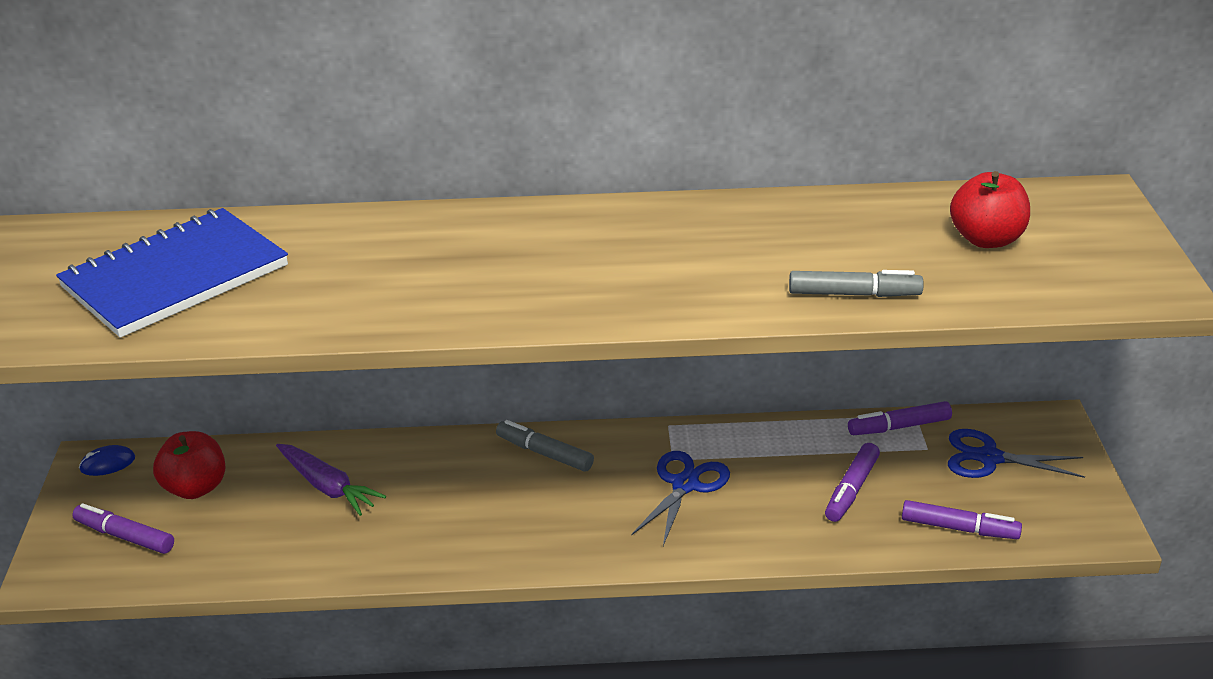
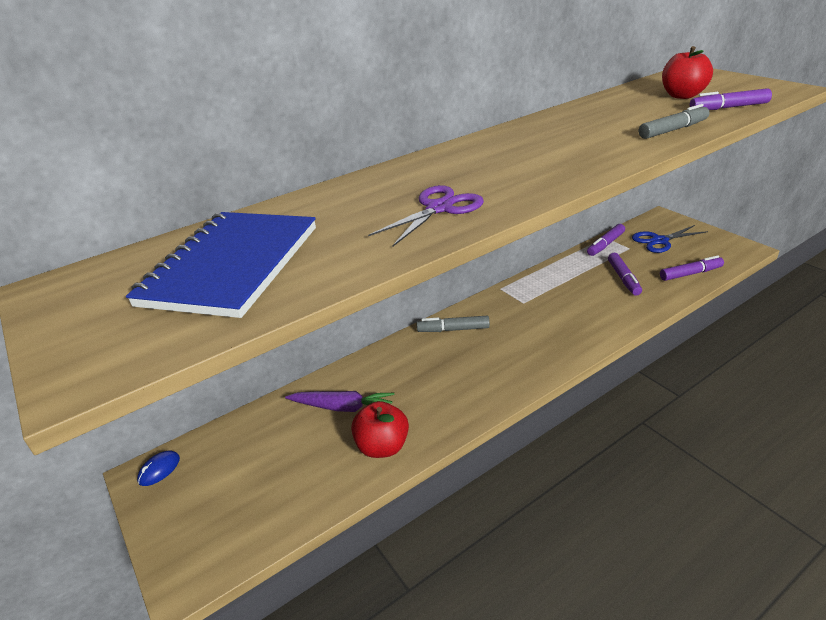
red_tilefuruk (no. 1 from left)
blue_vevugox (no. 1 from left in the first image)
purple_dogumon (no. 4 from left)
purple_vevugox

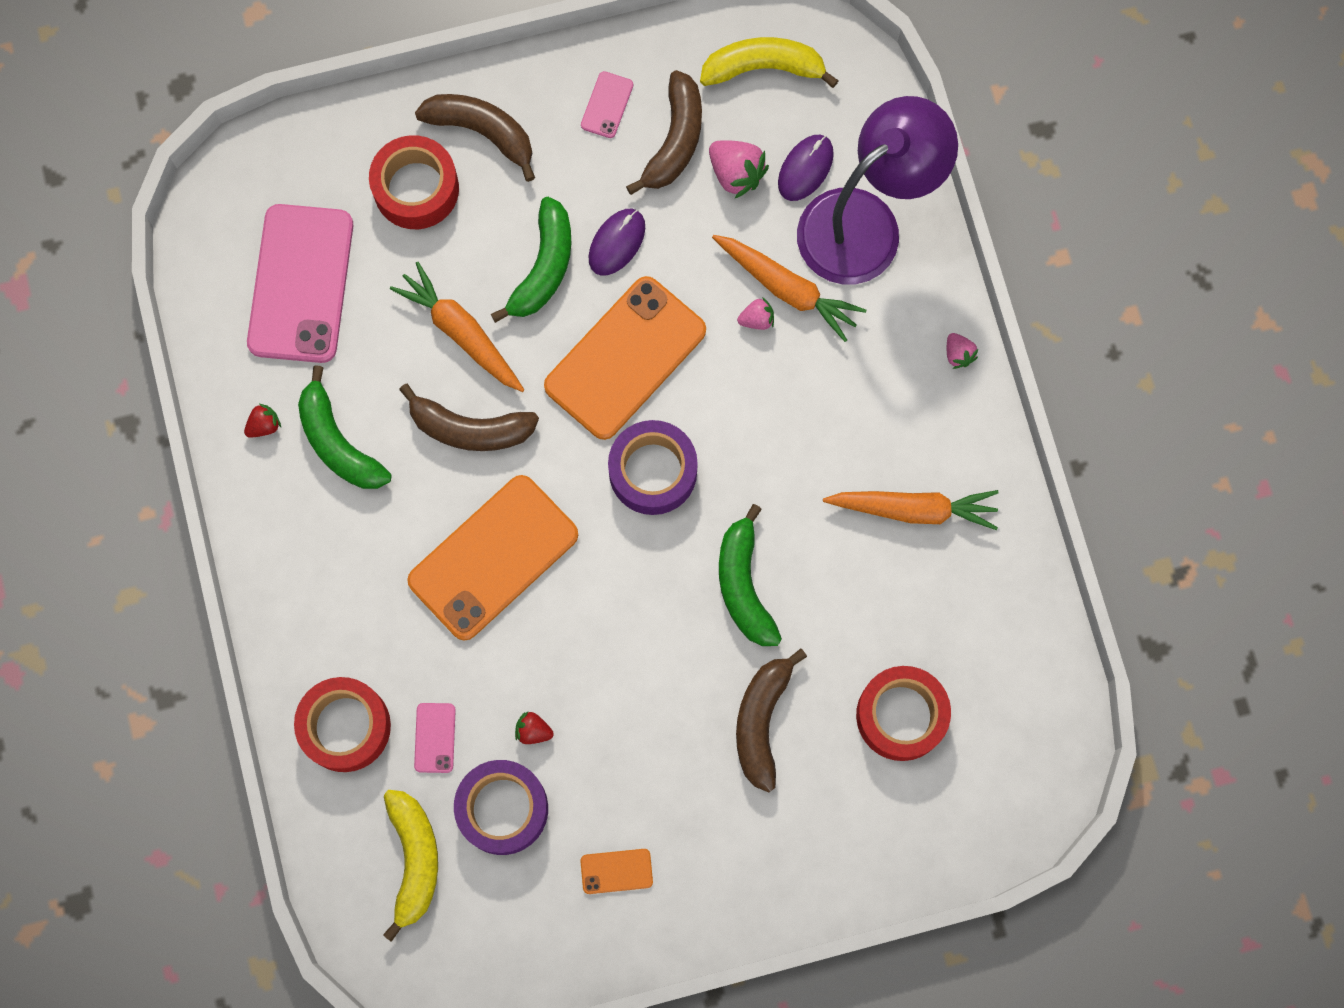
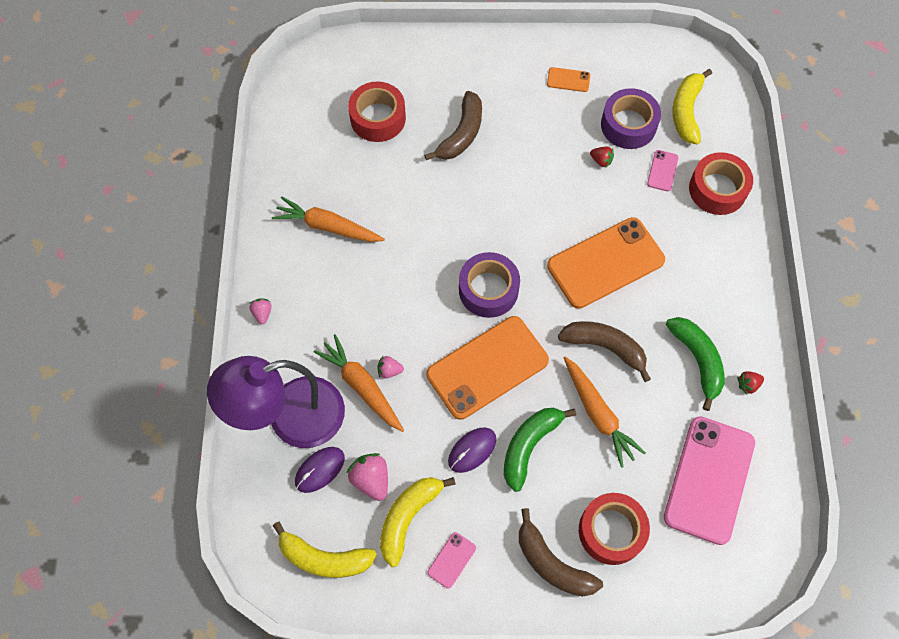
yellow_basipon (no. 2 from left)
green_basipon (no. 3 from left in the first image)

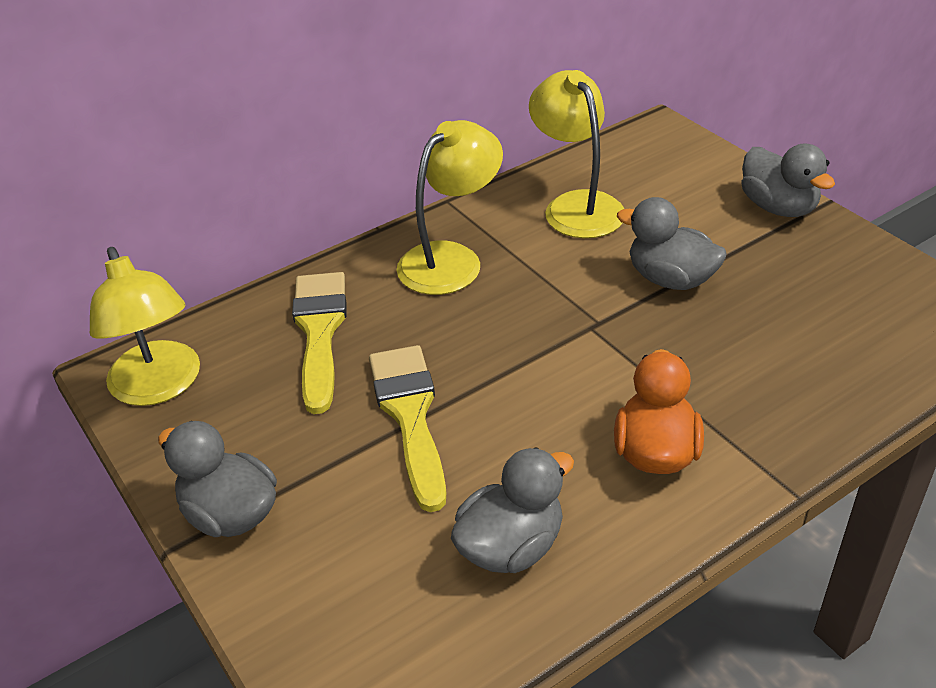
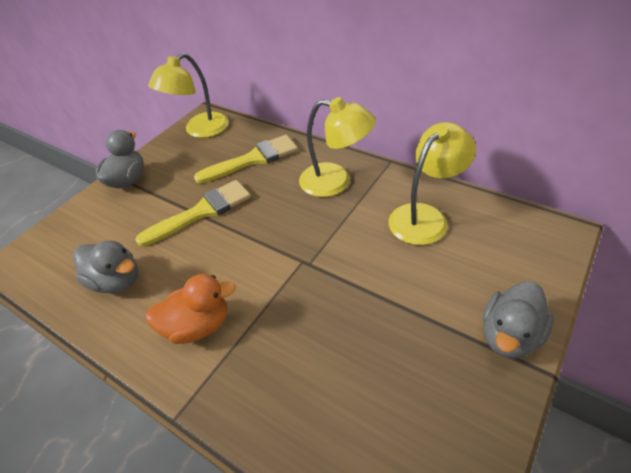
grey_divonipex (no. 3 from left in the first image)

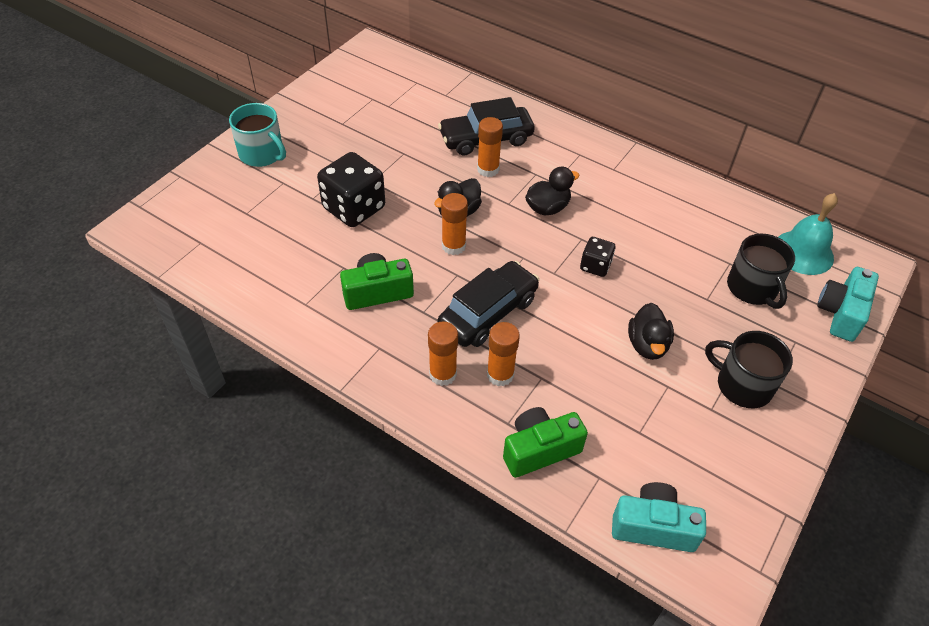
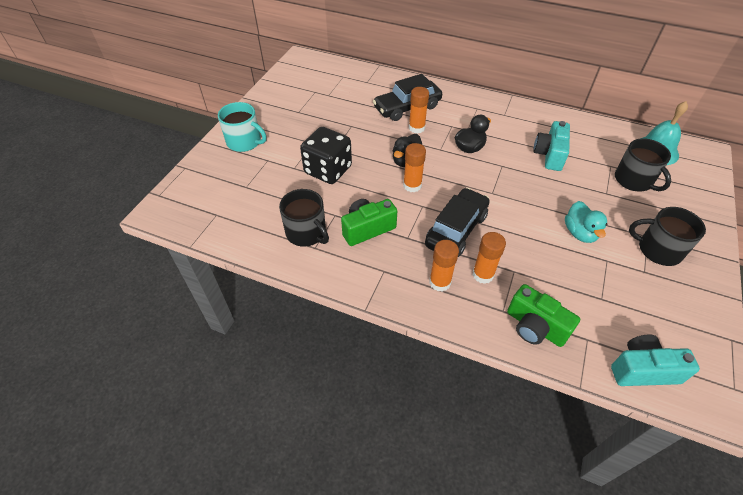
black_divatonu (no. 2 from left in the first image)
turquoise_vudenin (no. 1 from left)
turquoise_divonipex
green_vudenin (no. 2 from left)
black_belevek (no. 1 from left)

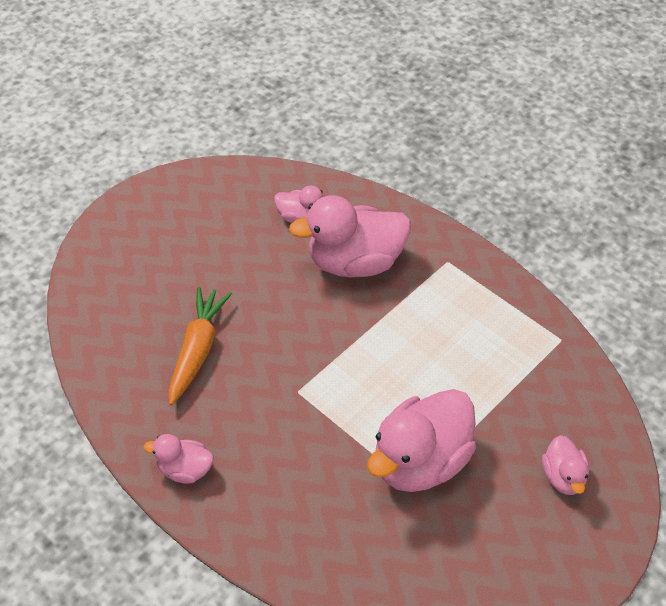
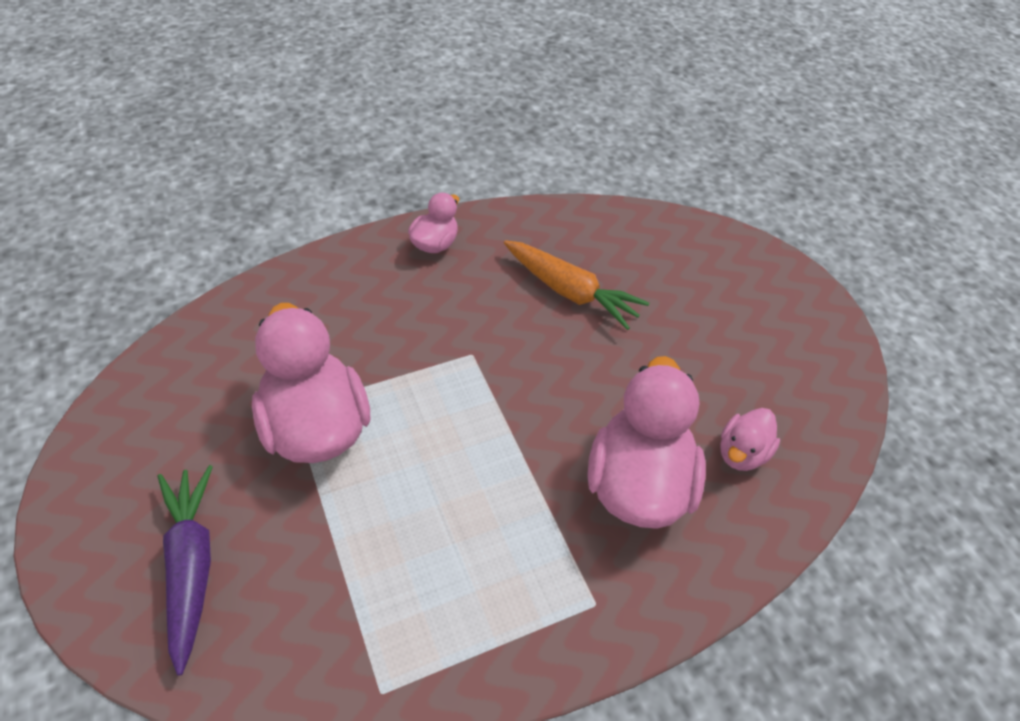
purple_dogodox

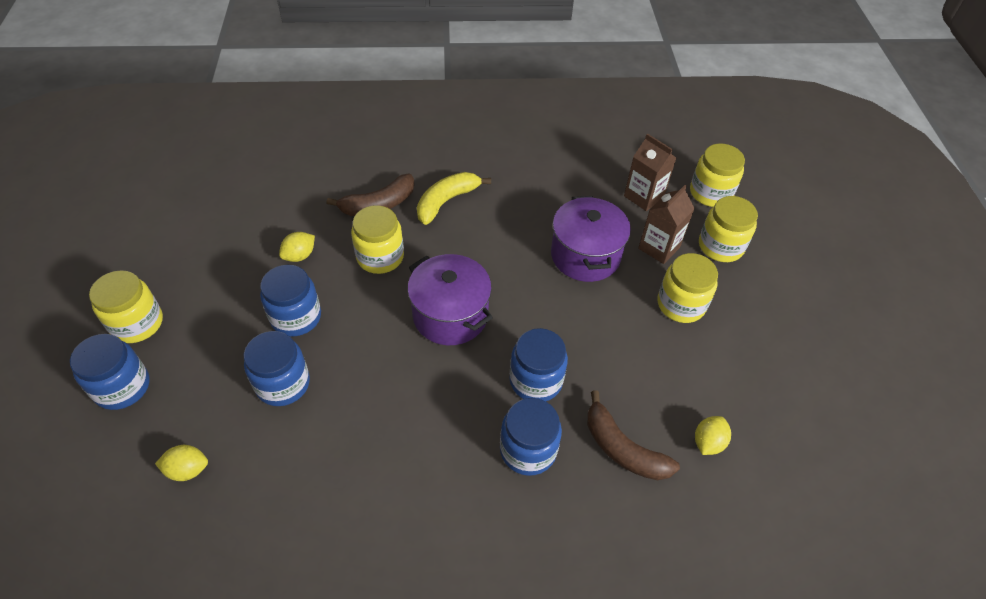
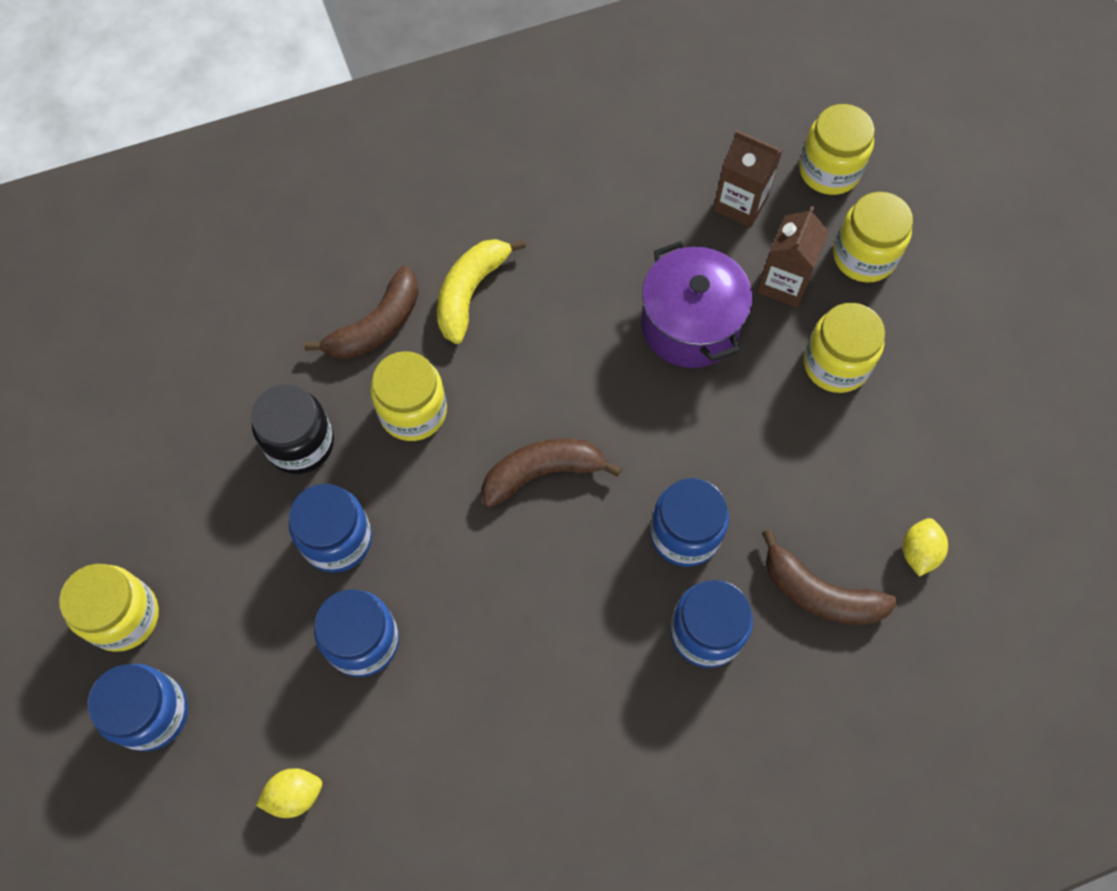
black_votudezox
brown_basipon (no. 2 from left)

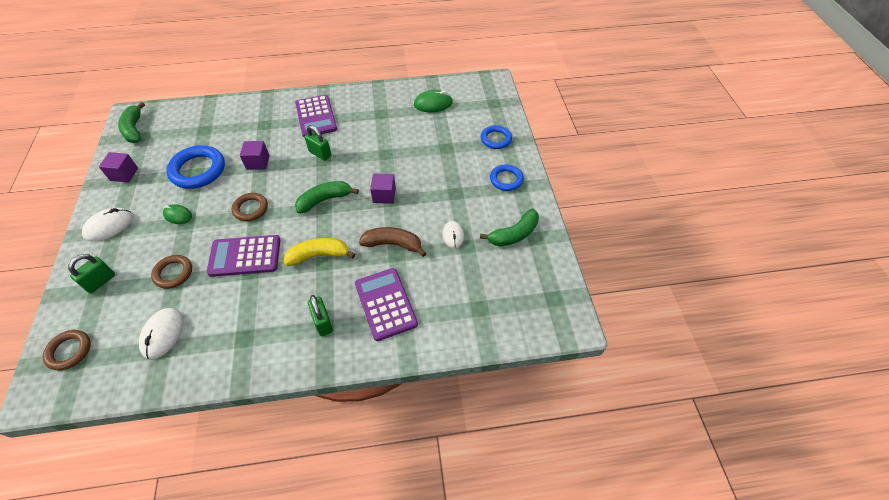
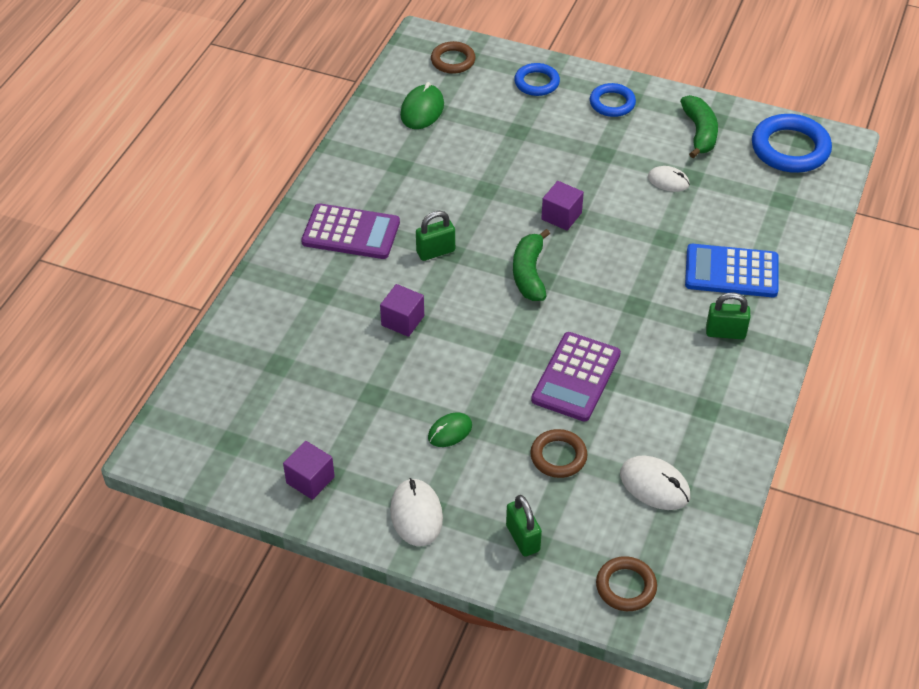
green_basipon (no. 1 from left in the first image)
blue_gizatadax (no. 3 from left)
brown_gizatadax (no. 1 from left)
brown_basipon
yellow_basipon
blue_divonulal

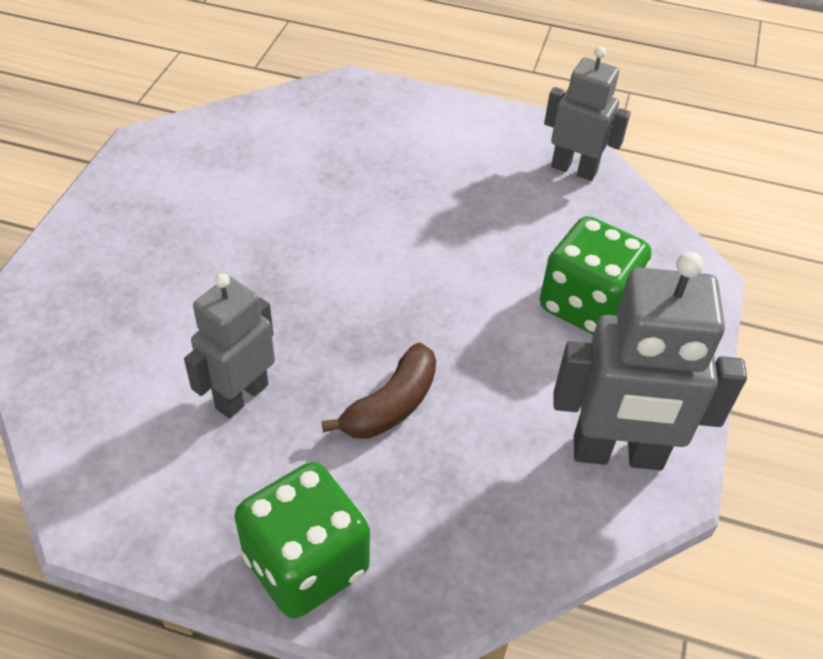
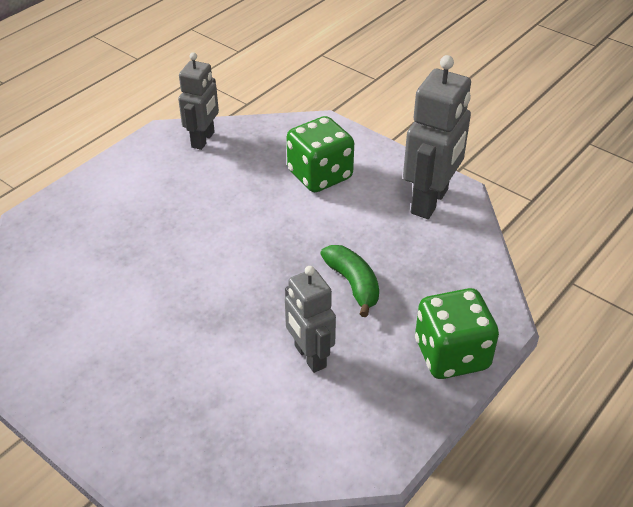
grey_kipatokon (no. 1 from left)
green_basipon

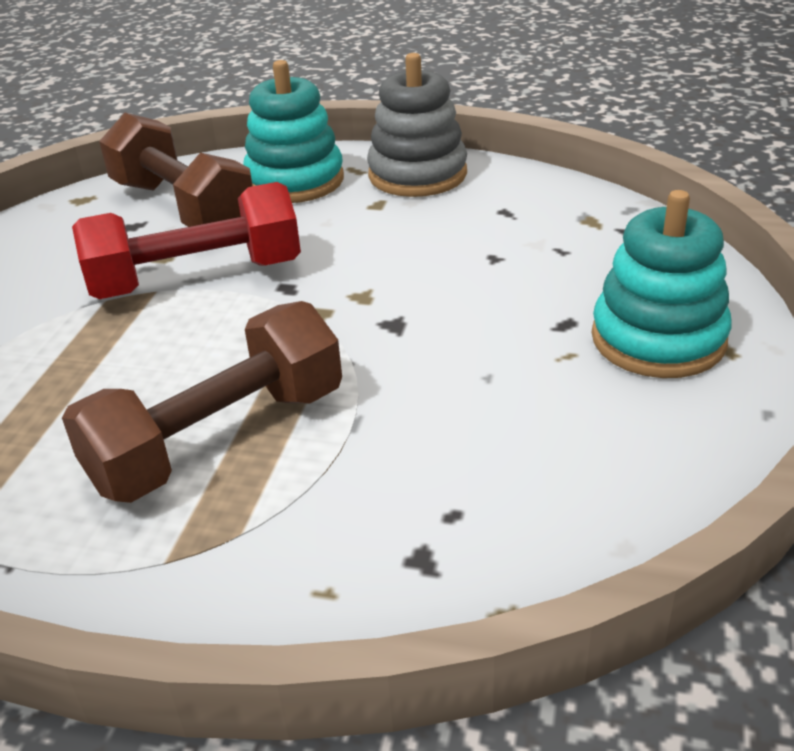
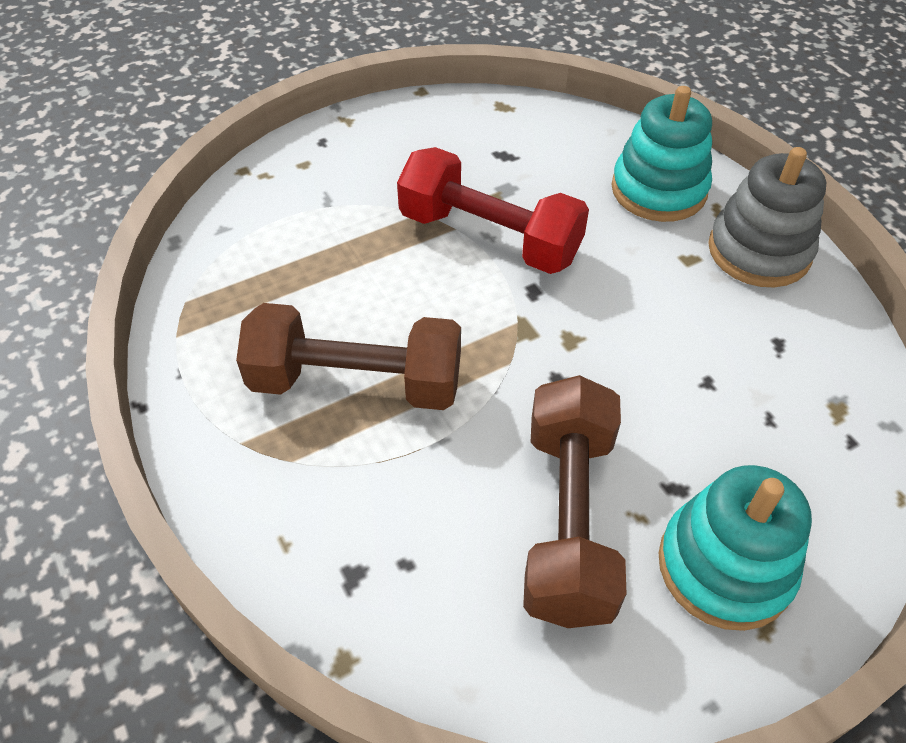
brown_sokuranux (no. 2 from left)

